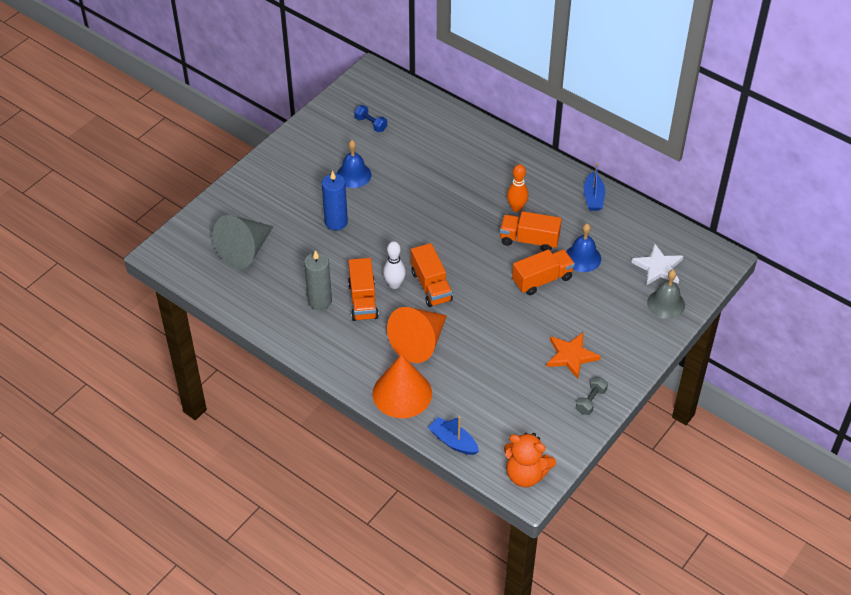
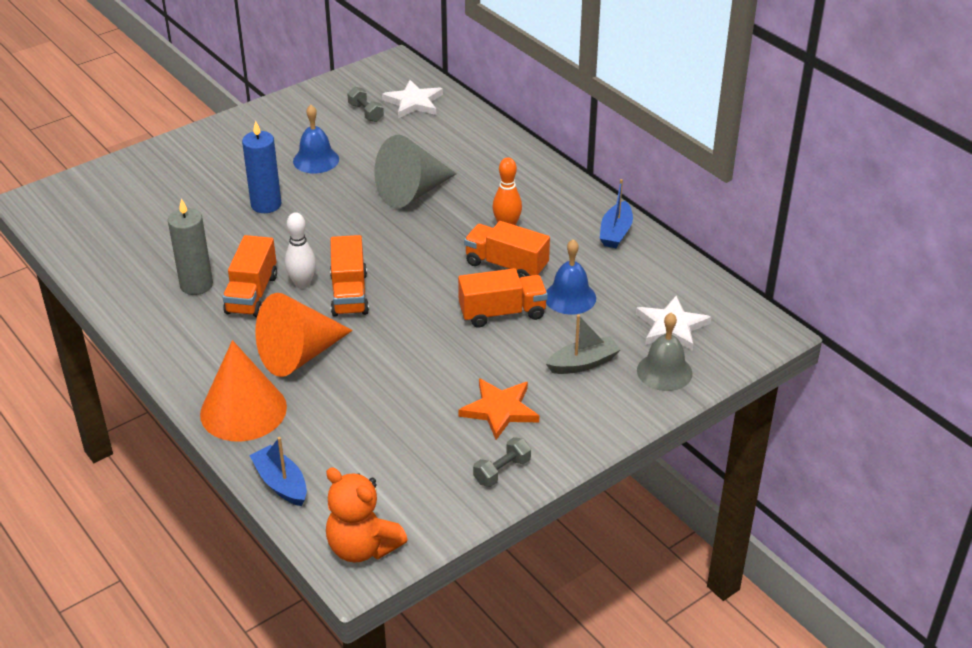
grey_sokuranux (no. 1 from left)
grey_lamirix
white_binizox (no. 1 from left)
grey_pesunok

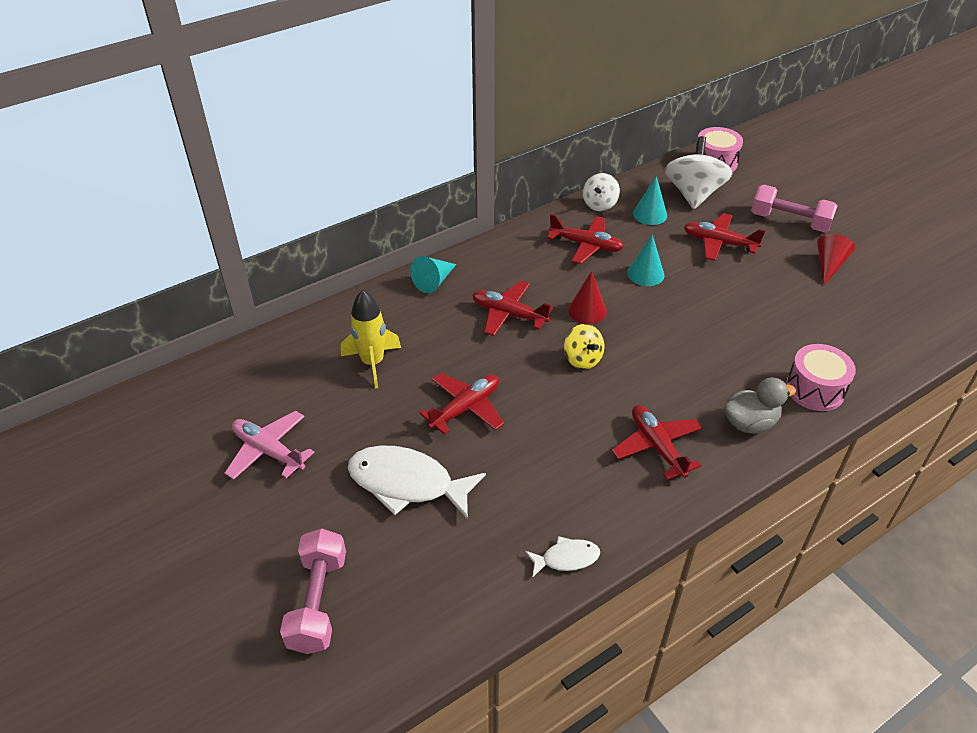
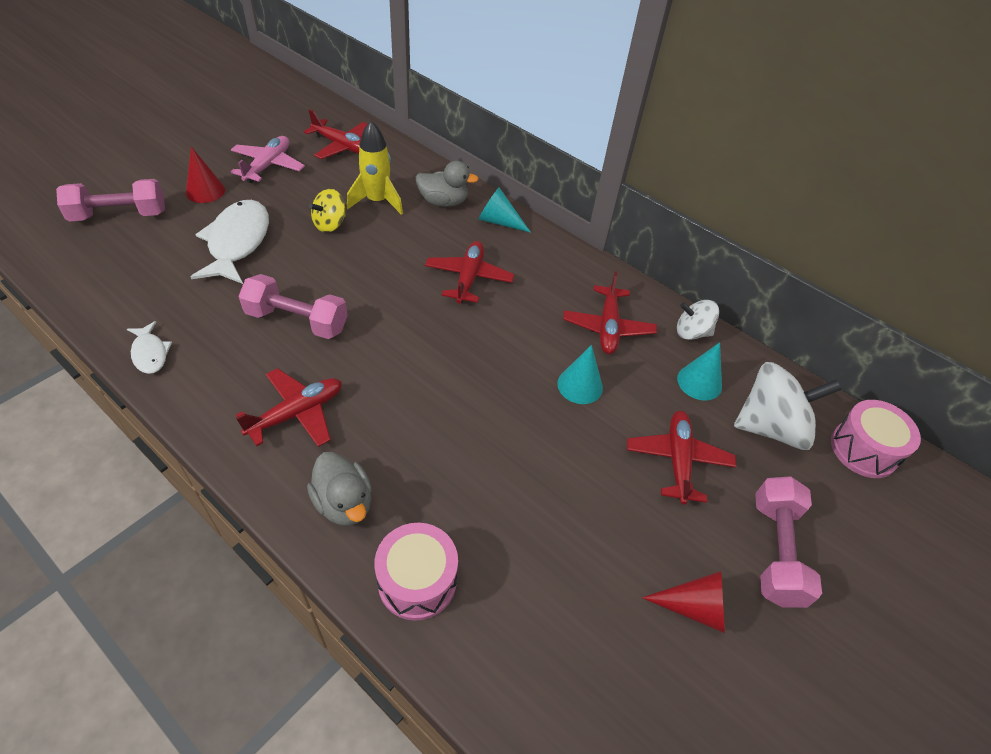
red_lamirix (no. 1 from left)
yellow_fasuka
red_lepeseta (no. 2 from left)
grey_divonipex (no. 2 from left)
pink_sokuranux (no. 2 from left)

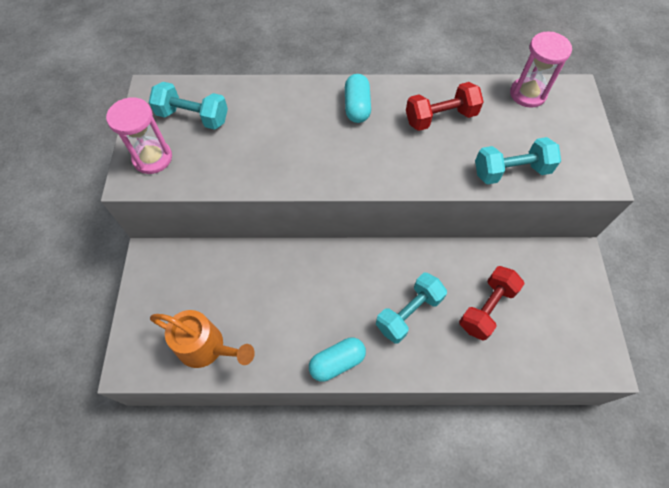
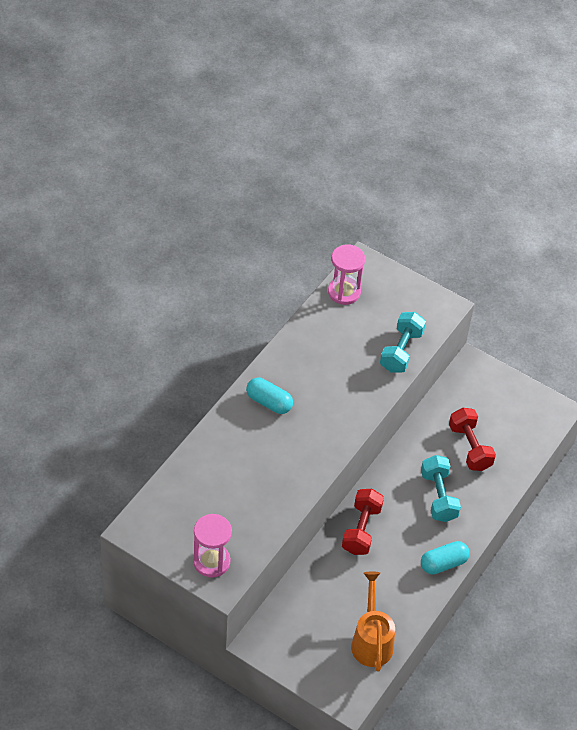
turquoise_sokuranux (no. 1 from left in the first image)
red_sokuranux (no. 1 from left)
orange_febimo
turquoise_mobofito (no. 2 from left)

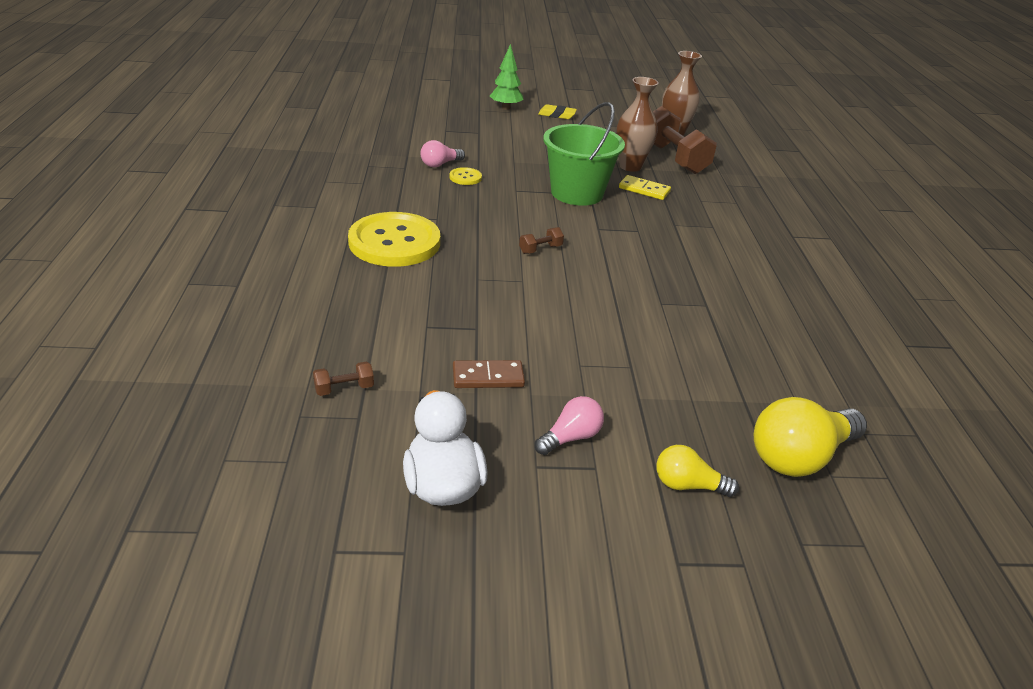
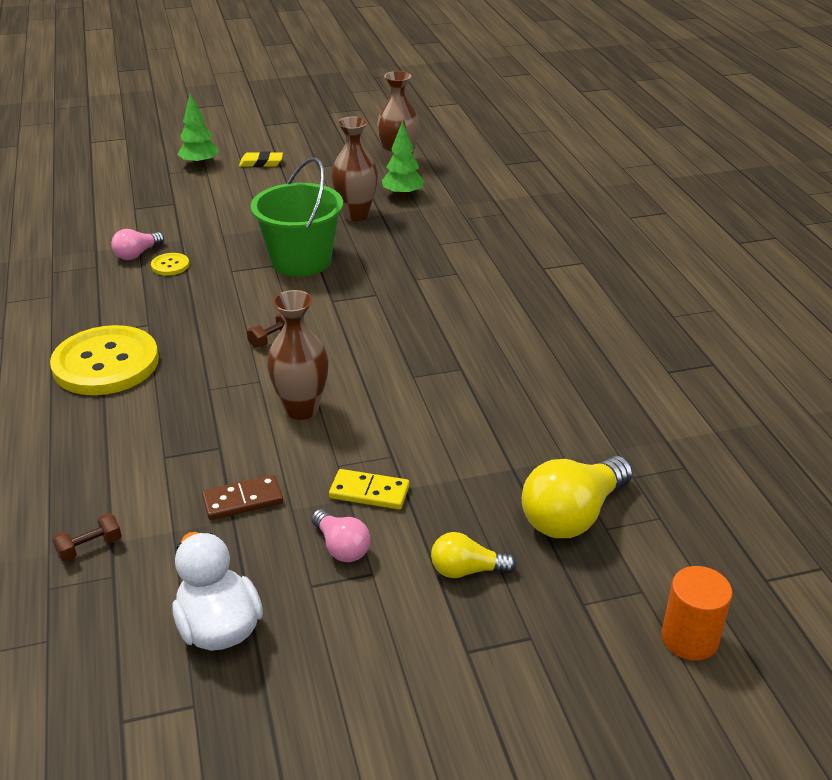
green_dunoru (no. 2 from left)
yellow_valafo
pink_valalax (no. 2 from left)
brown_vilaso (no. 1 from left)
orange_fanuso

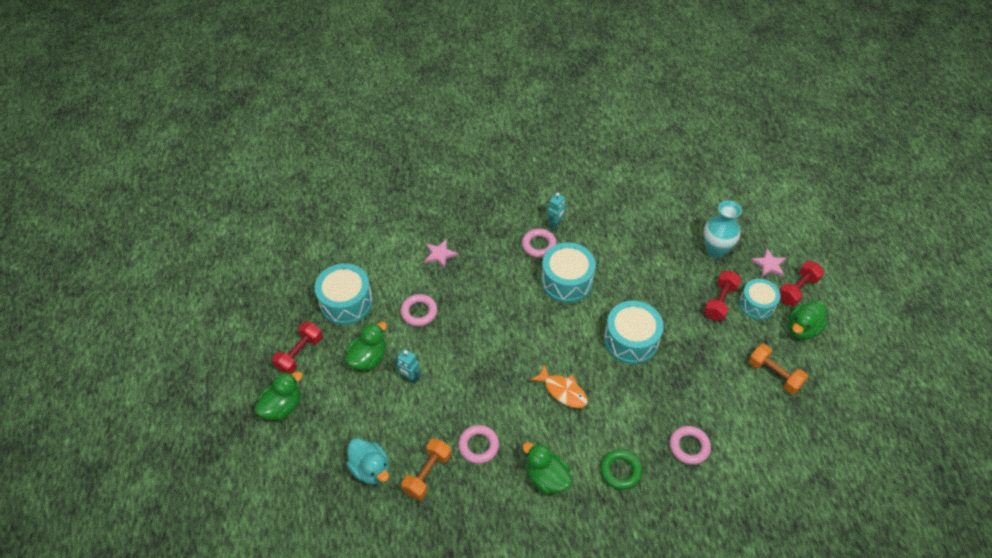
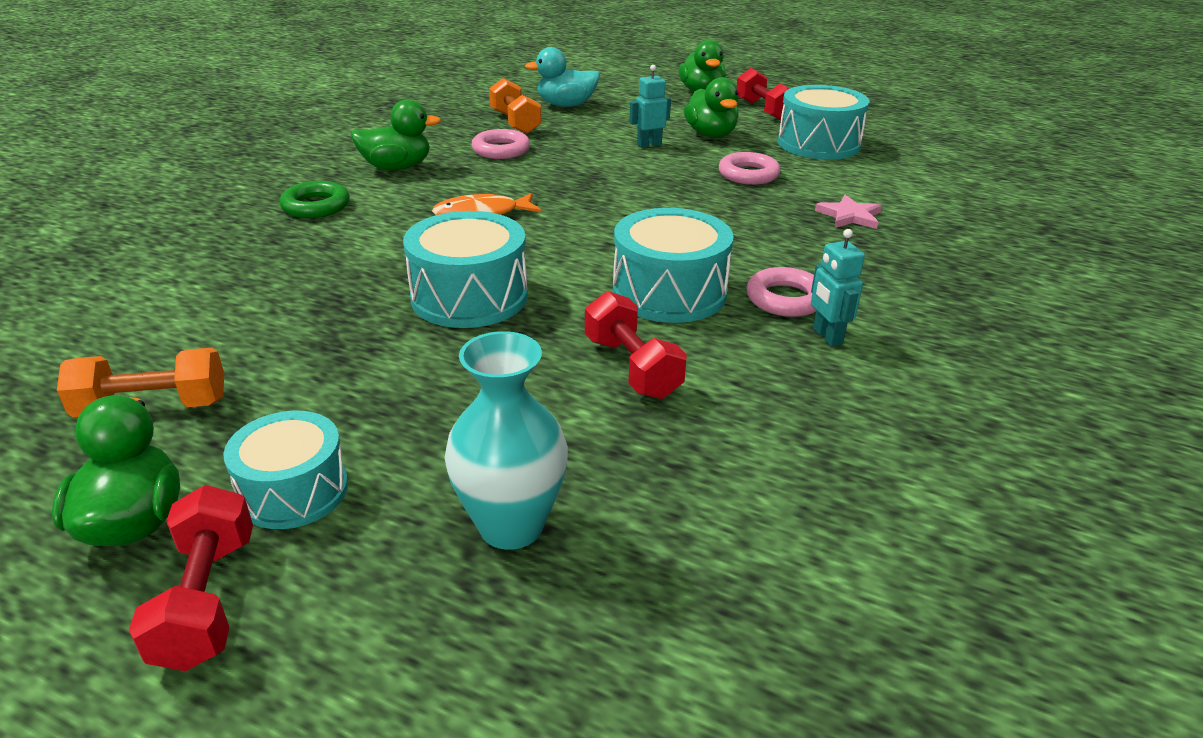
pink_binizox (no. 2 from left in the first image)
red_sokuranux (no. 2 from left)
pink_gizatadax (no. 4 from left in the first image)

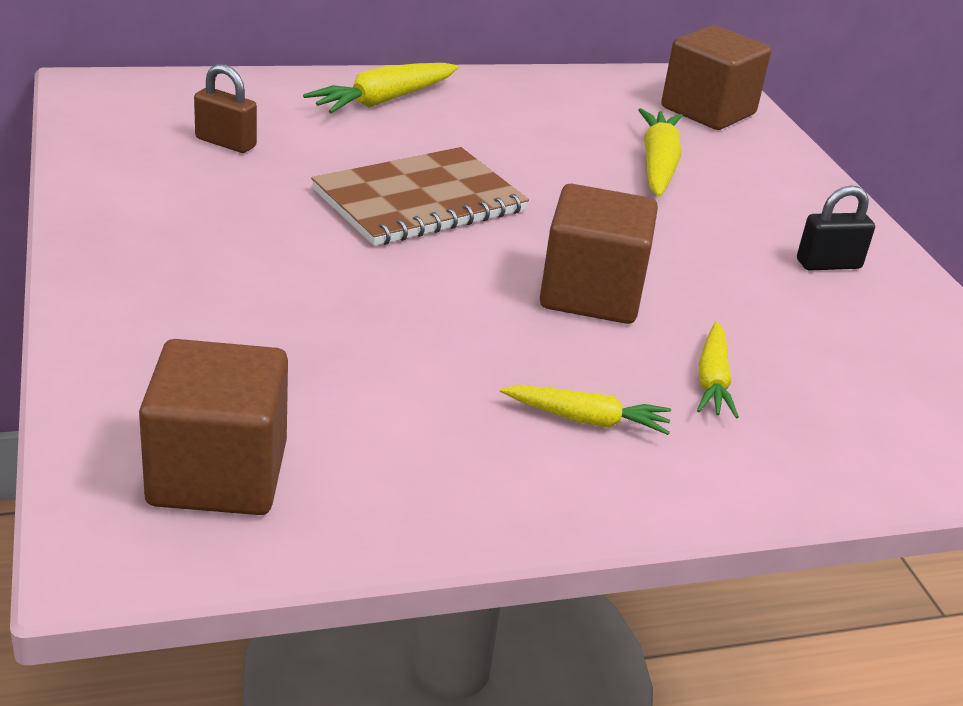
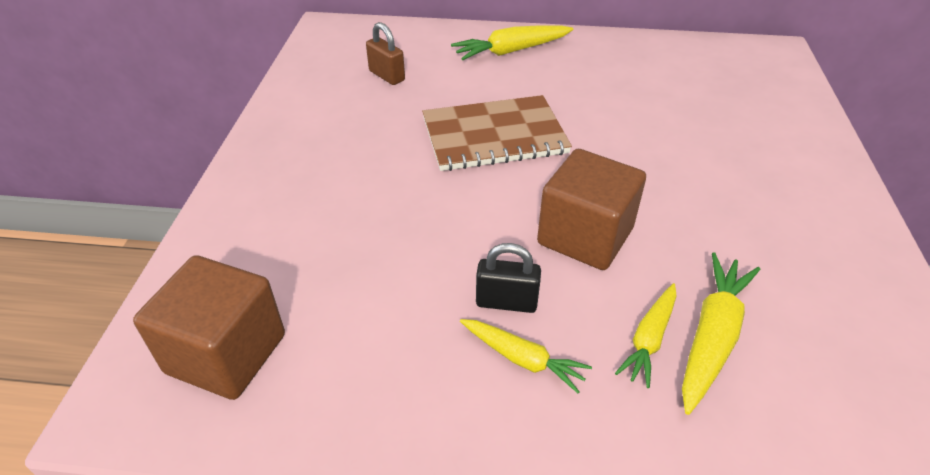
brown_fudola (no. 3 from left in the first image)
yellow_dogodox (no. 4 from left)
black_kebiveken

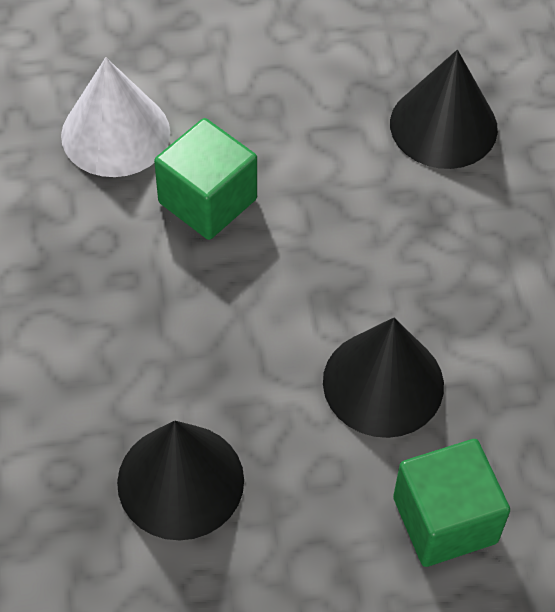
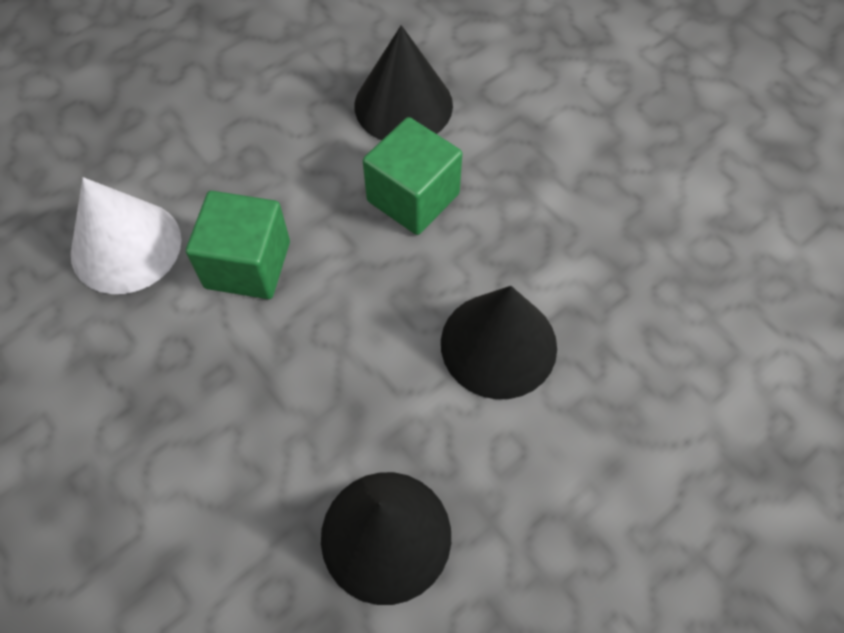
green_fudola (no. 2 from left)

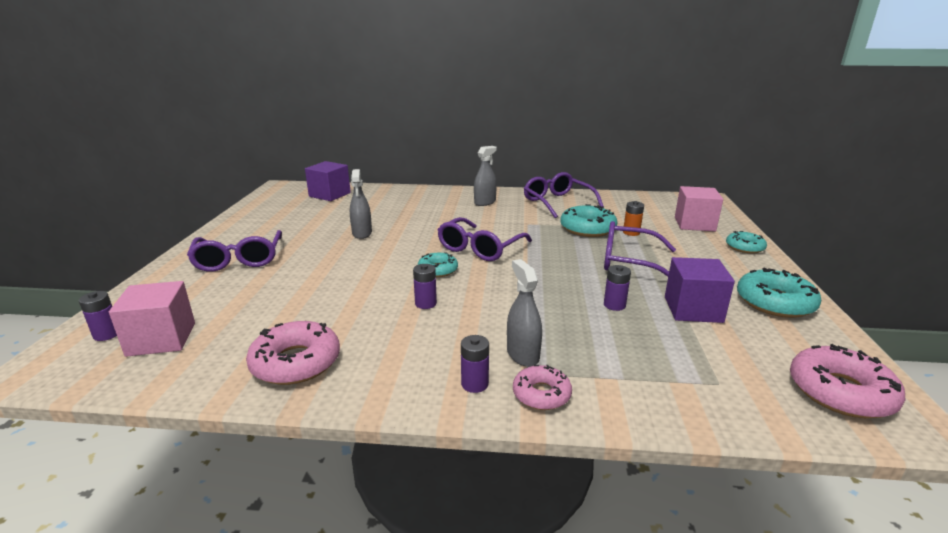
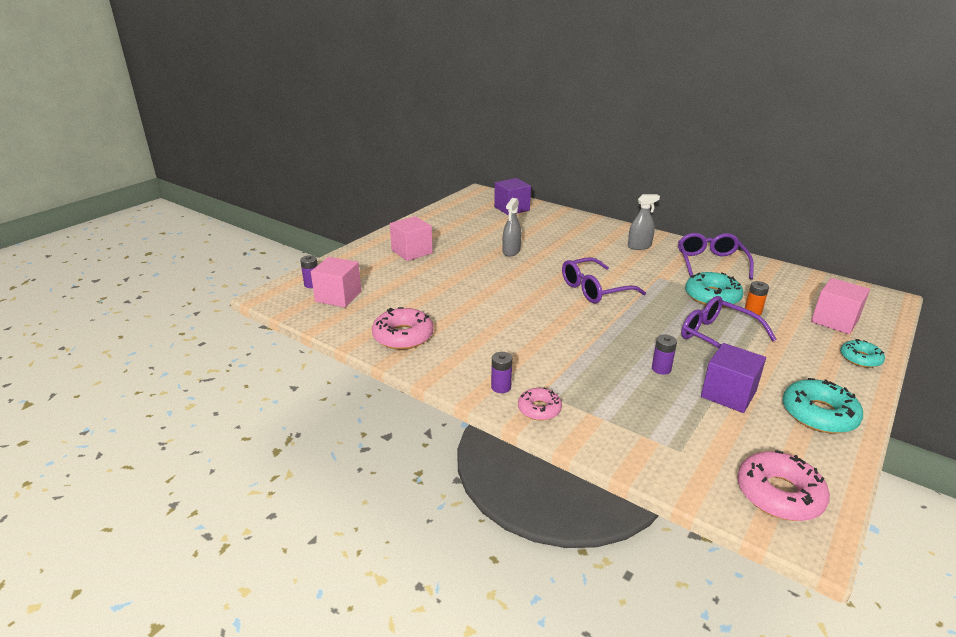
pink_fudola (no. 2 from left)
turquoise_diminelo (no. 1 from left in the first image)
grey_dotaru (no. 3 from left in the first image)
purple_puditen (no. 2 from left in the first image)

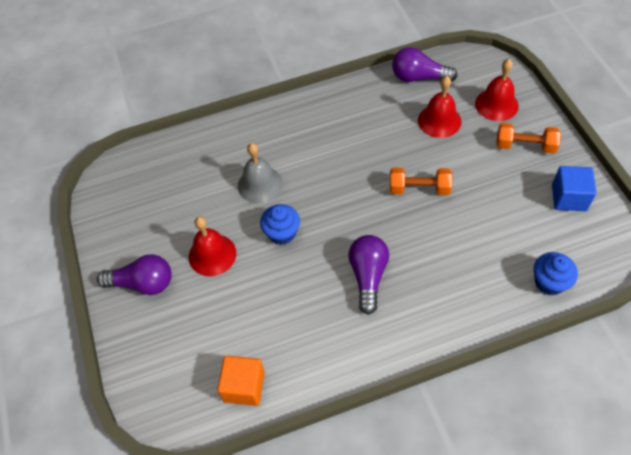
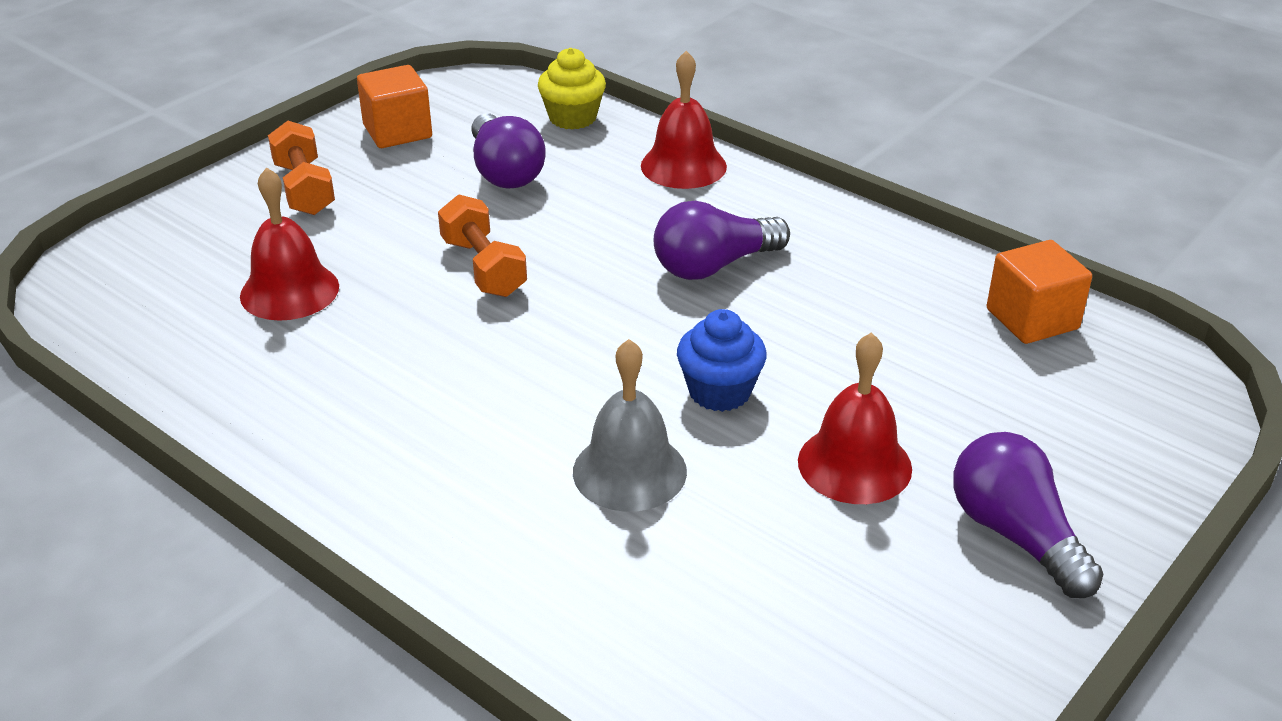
purple_valalax (no. 1 from left)
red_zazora (no. 2 from left)
orange_fudola (no. 1 from left)
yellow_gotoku

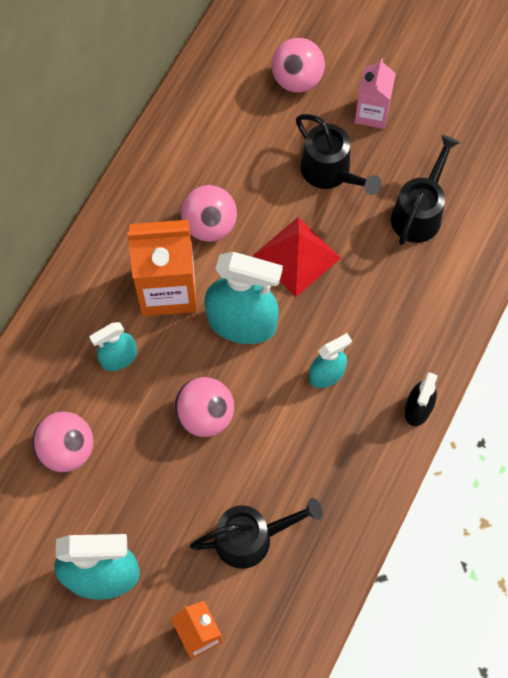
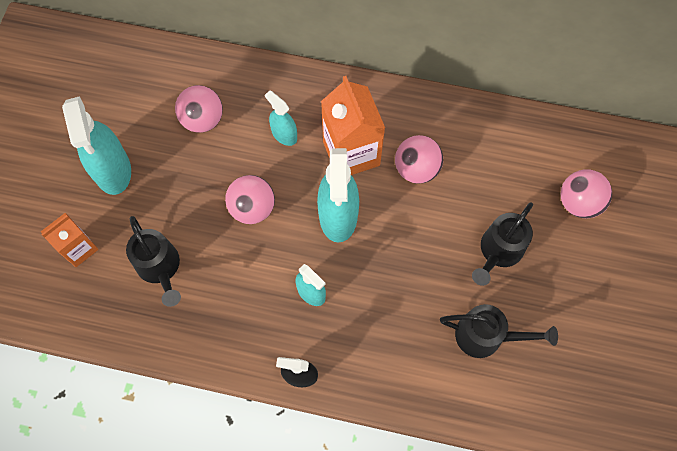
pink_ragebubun
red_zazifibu

